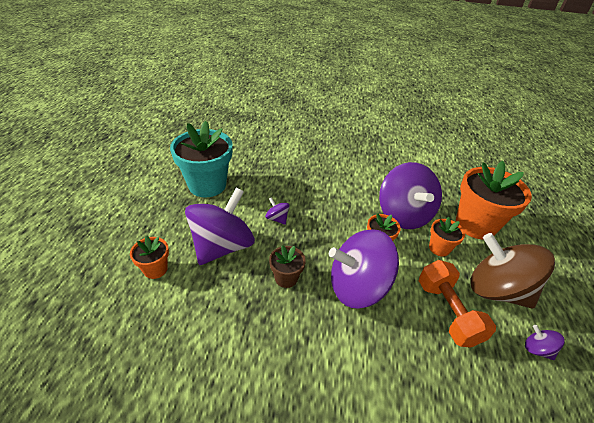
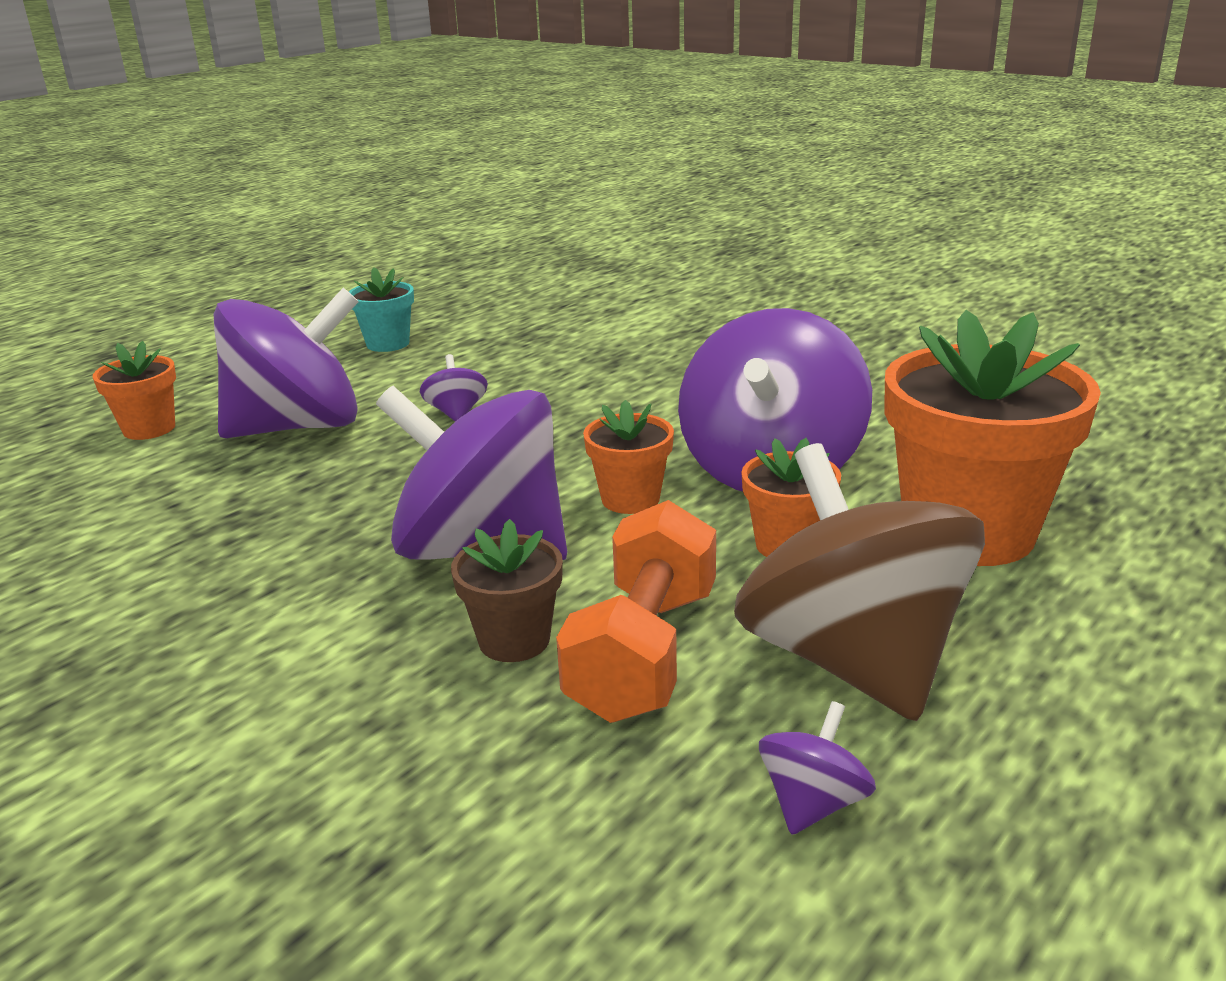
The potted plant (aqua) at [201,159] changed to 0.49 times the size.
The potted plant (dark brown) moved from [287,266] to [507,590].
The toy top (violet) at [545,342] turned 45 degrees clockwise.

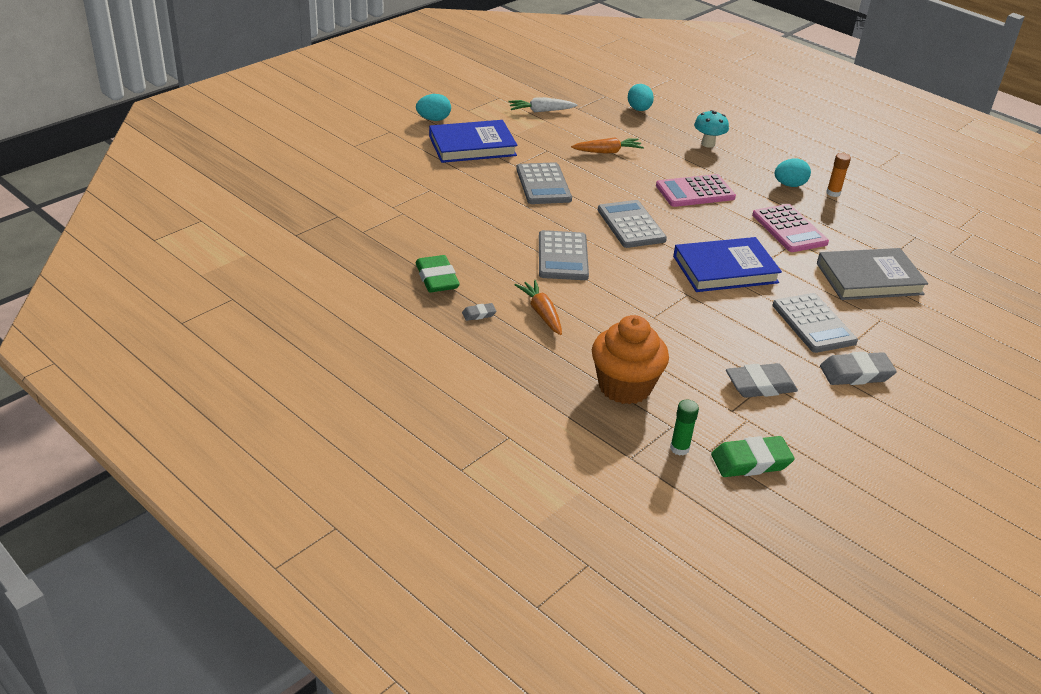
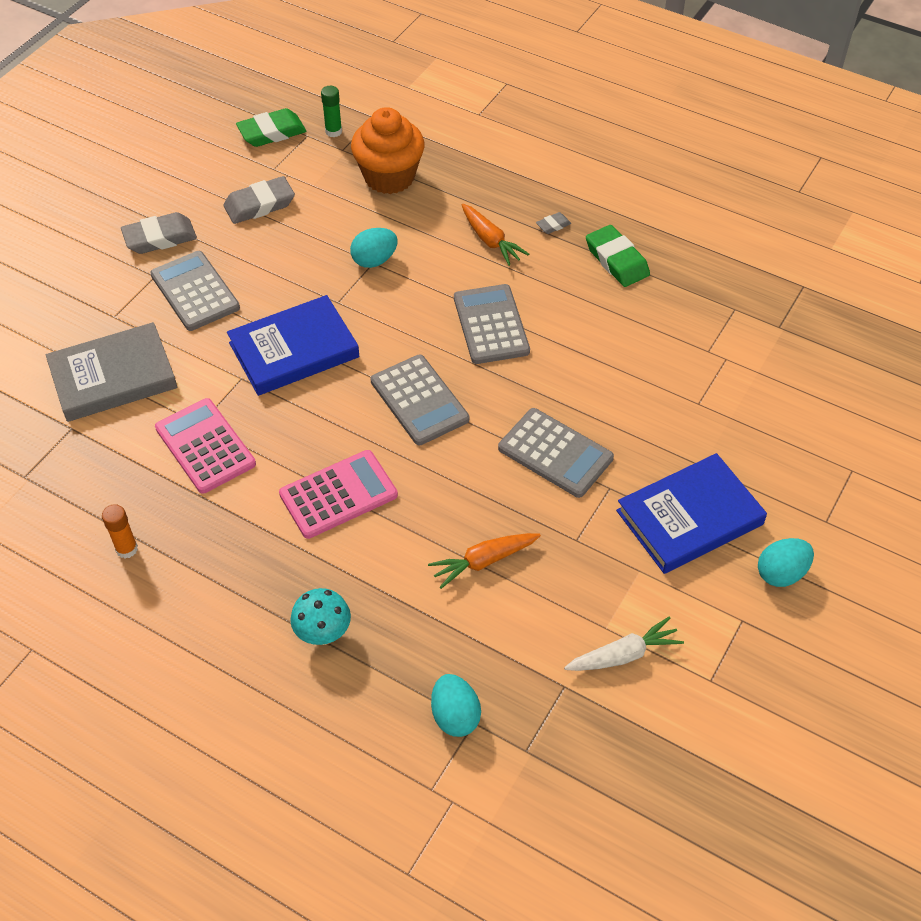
The adding machine (ash-grey) at [544,183] turned 150 degrees clockwise.
The egg (aqua) moved from [793,173] to [374,248].

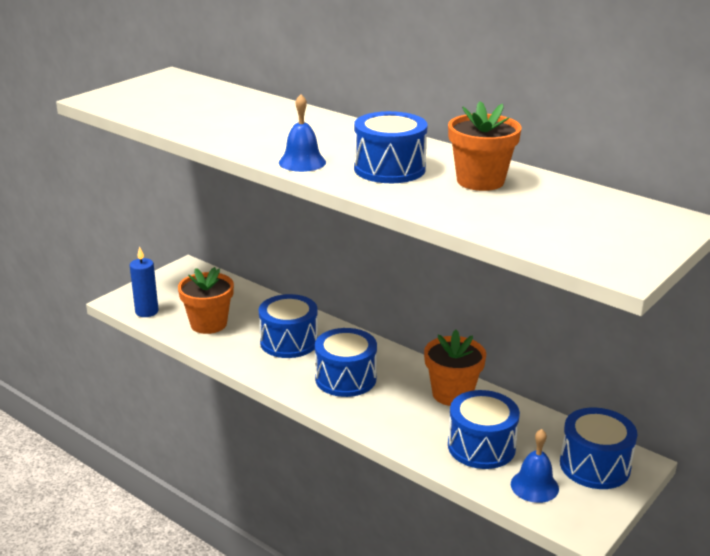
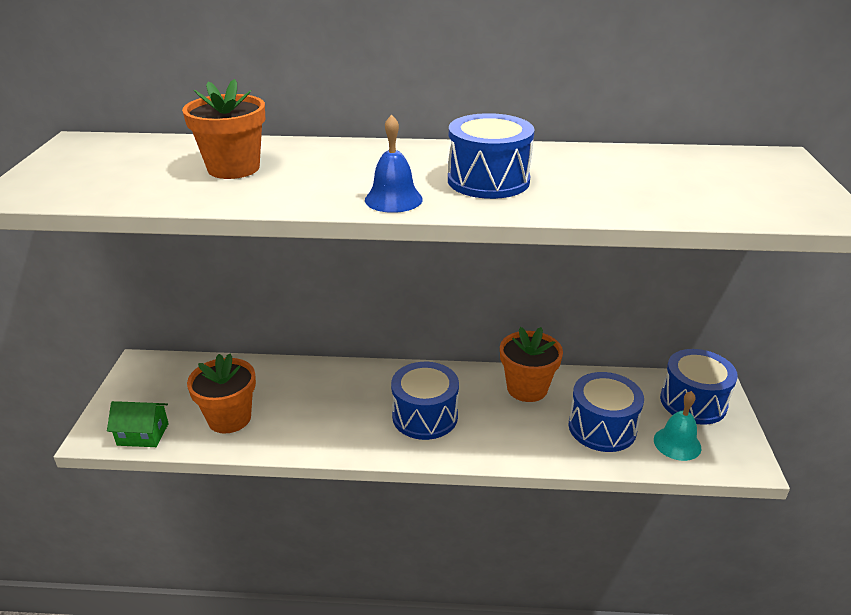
The wax candle (royal blue) at [144,281] was replaced by the cottage (leaf-green) at [138,424].
The drum (royal blue) at [288,326] disappeared.
The potted plant (bright orange) moved from [485,146] to [224,129].
The bell (royal blue) at [535,466] became the bell (aqua) at [677,426].

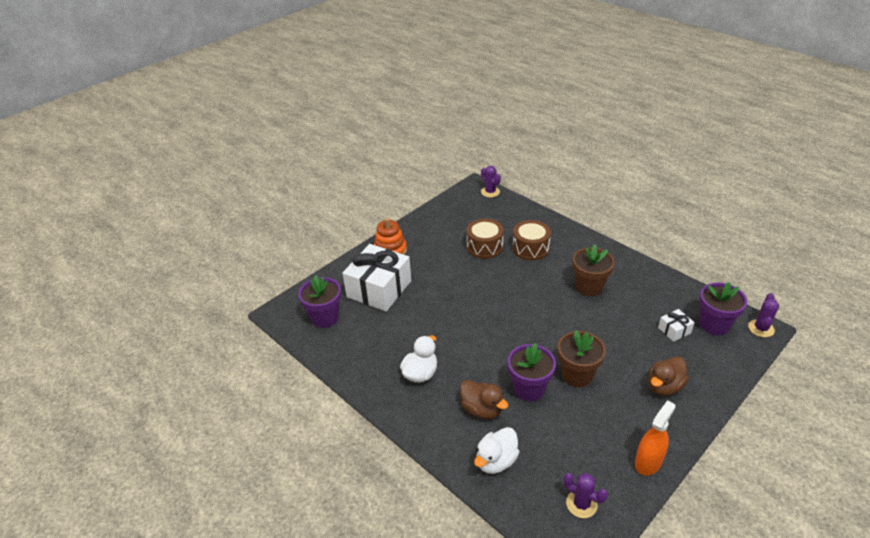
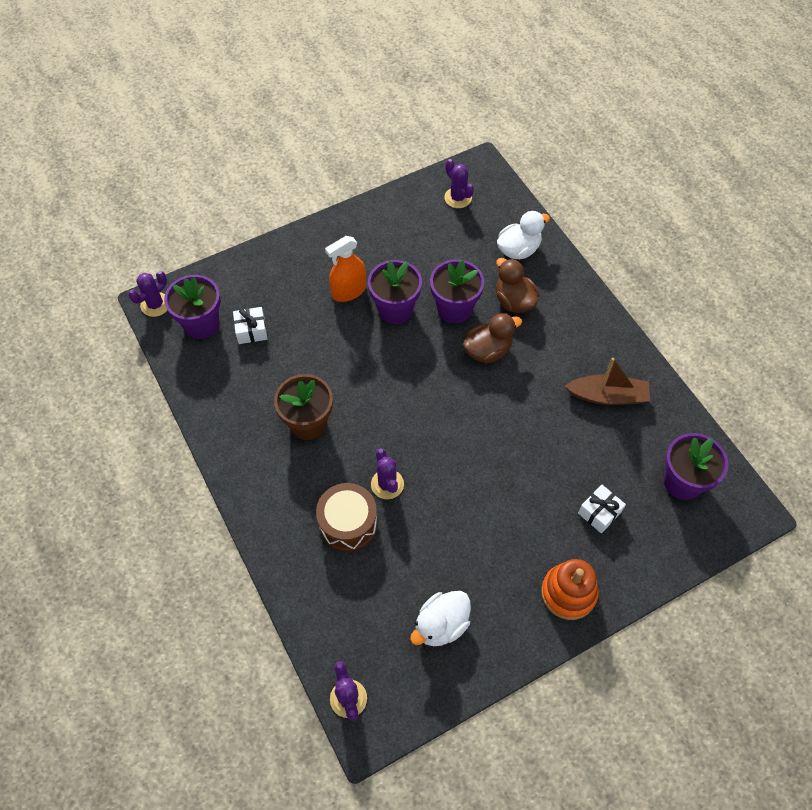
The gift (pure white) at [376,277] changed to 0.43 times the size.
The duck (pure white) moved from [418,359] to [440,618].
The drum (dark brown) at [485,239] disappeared.
The potted plant (dark brown) at [582,358] became the potted plant (violet) at [395,292].
The spray bottle (bright orange) moved from [655,438] to [345,269].
The duck (dark brown) moved from [668,376] to [492,338].
The cactus (violet) at [387,473] appeared.
The boat (dark brown) at [607,381] appeared.

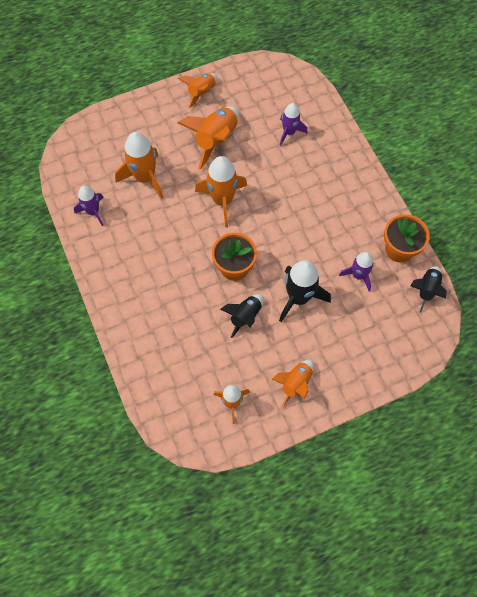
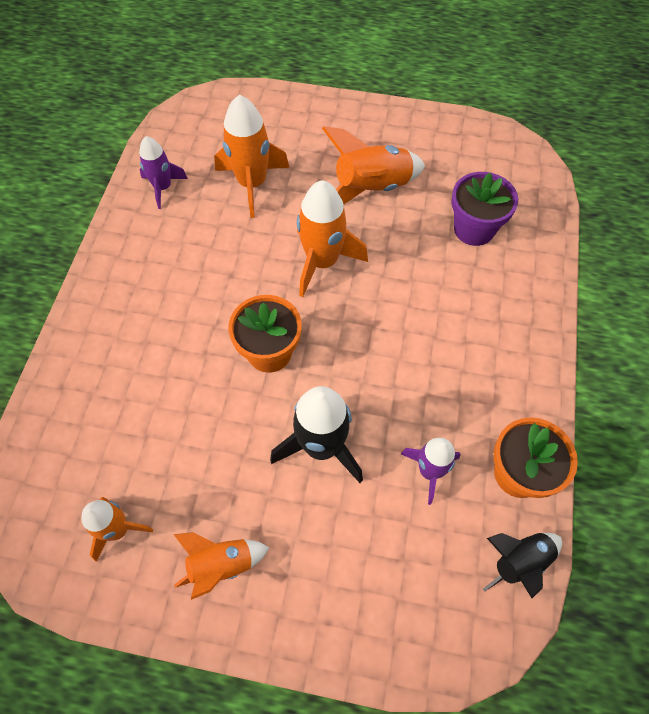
The rocket (bright orange) at [197,91] disappeared.
The rocket (black) at [241,316] disappeared.
The rocket (violet) at [294,124] was replaced by the potted plant (violet) at [484,209].

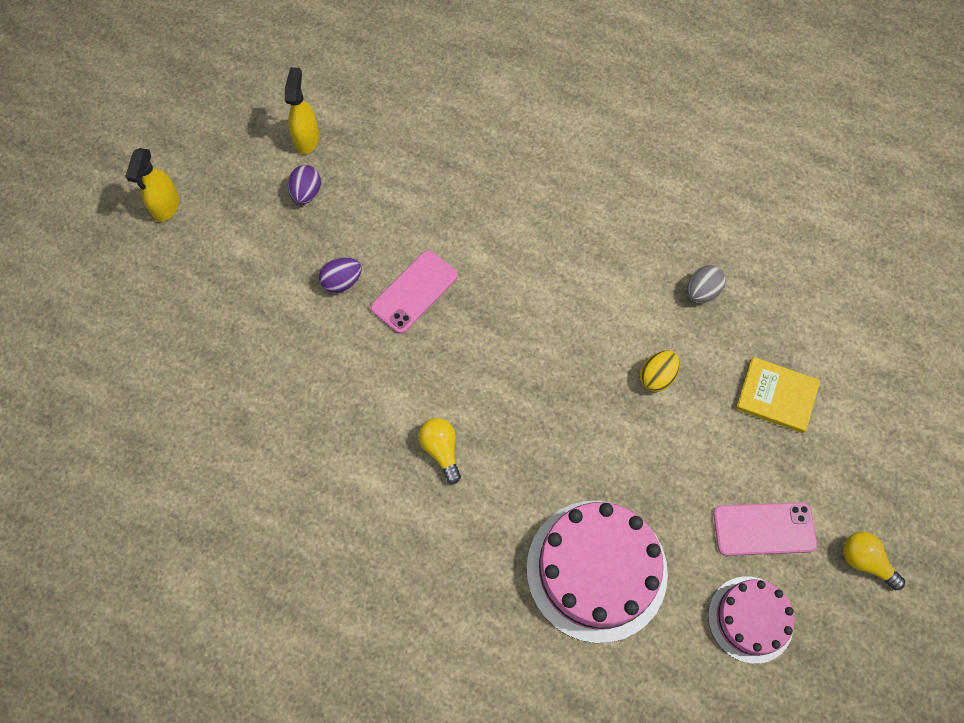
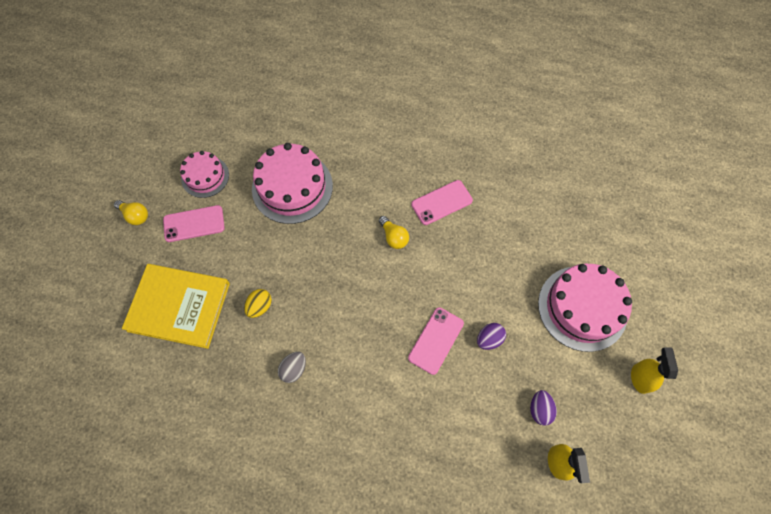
The egg (ash-grey) moved from [706,284] to [292,367].
The hardcover (golden) at [778,395] changed to 1.81 times the size.
The mobile phone (rosy) at [442,202] appeared.
The layer cake (rosy) at [585,308] appeared.

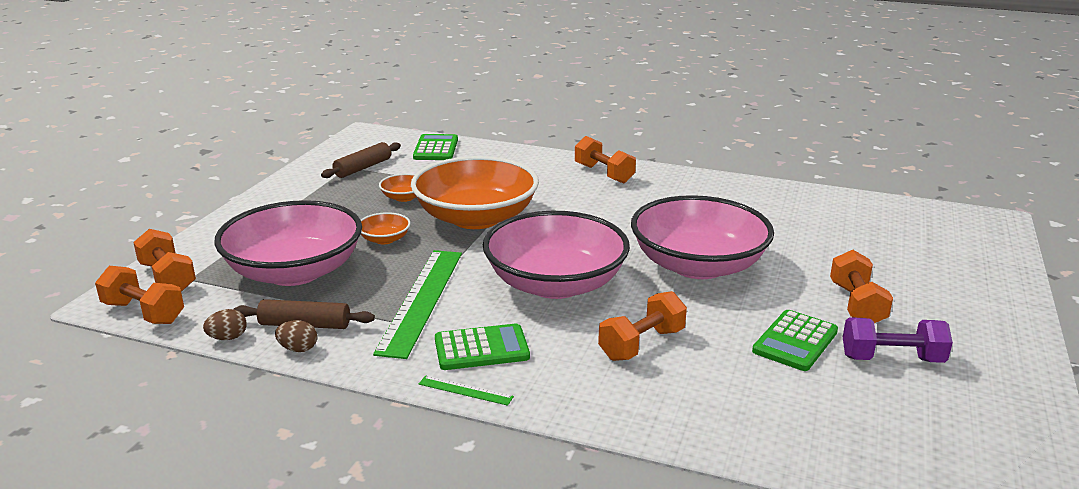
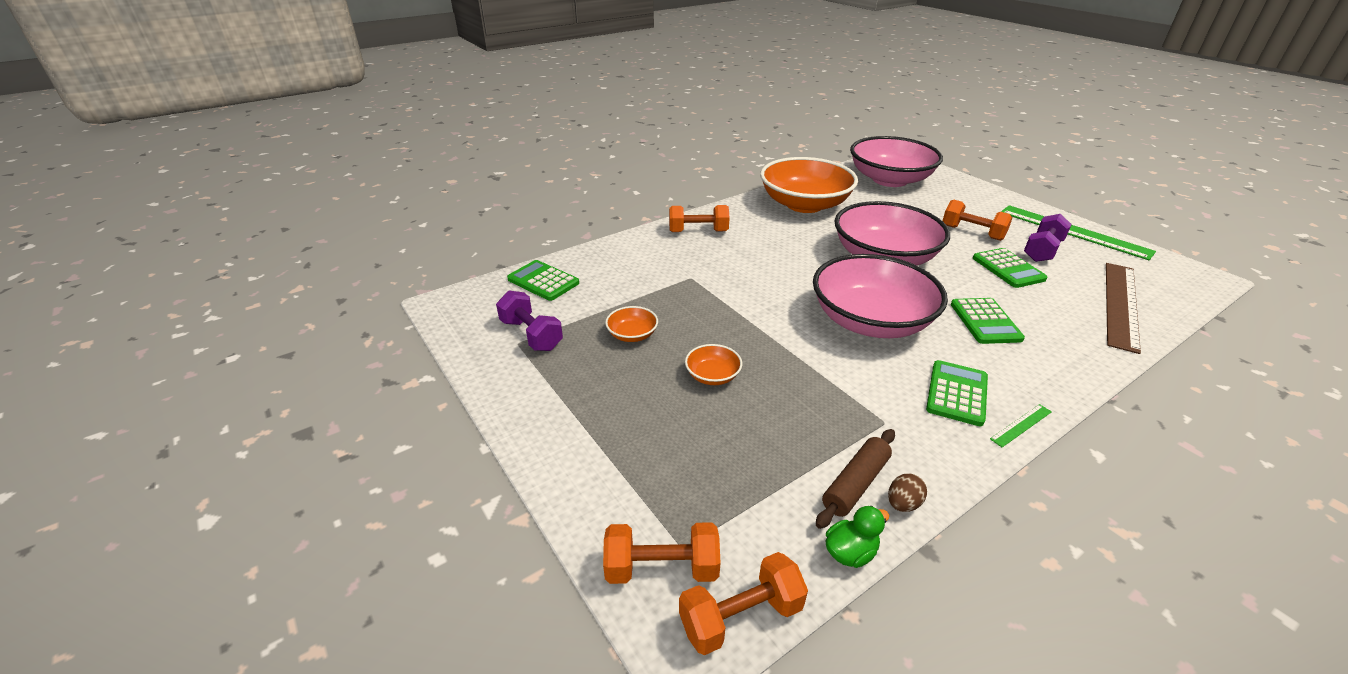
The egg (dark brown) at [225,324] was replaced by the duck (leaf-green) at [857,537].
The deep dish (rosy) moved from [288,243] to [896,161].
The rolling pin (dark brown) at [361,160] was replaced by the hand weight (violet) at [529,321].
The straightedge (leaf-green) moved from [417,304] to [1078,232].
The deep dish (bright orange) moved from [475,192] to [809,185].
The hand weight (bright orange) at [642,326] was replaced by the adding machine (leaf-green) at [988,321].
The straightedge (dark brown) at [1123,308] appeared.

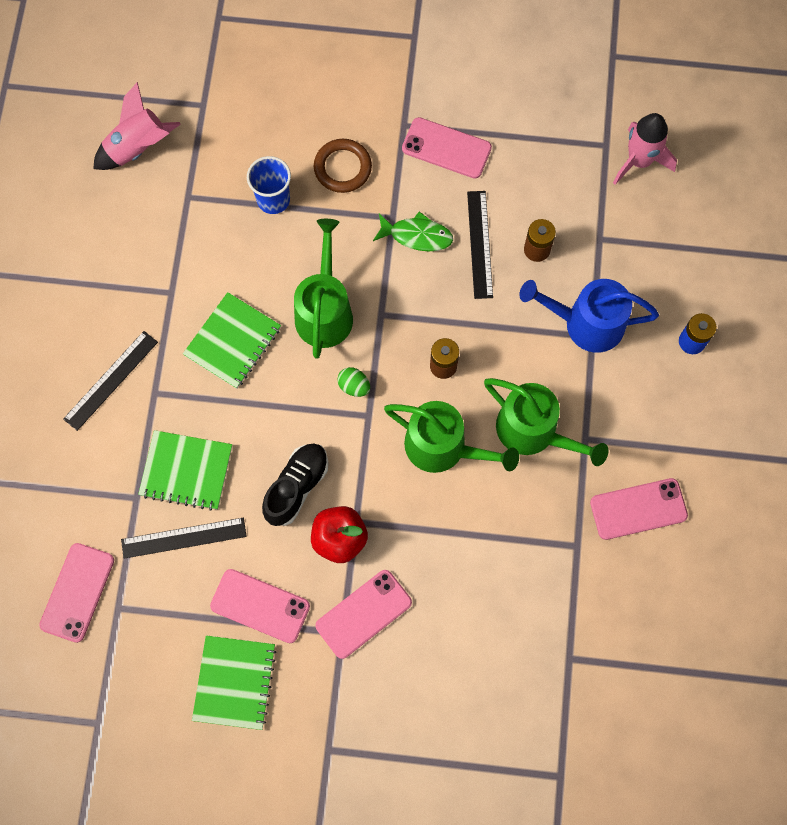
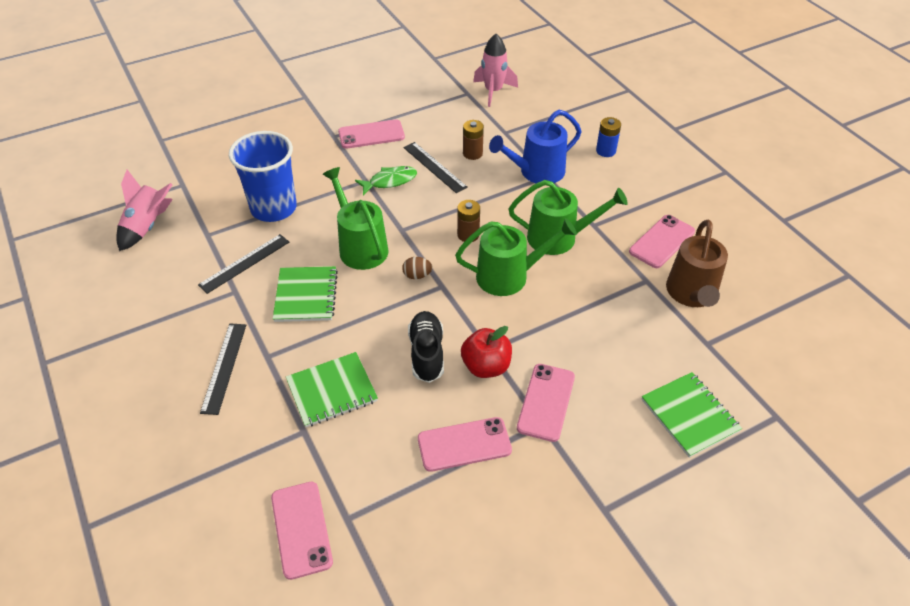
The straightedge (black) moved from [184,538] to [243,264].
The notepad (leaf-green) moved from [234,682] to [691,415].
The beaker (royal blue) at [269,185] changed to 1.70 times the size.
The ring (dark brown) at [343,166] disappeared.
The egg (leaf-green) at [353,382] became the egg (dark brown) at [417,268].
The sprinkling can (dark brown) at [697,263] appeared.

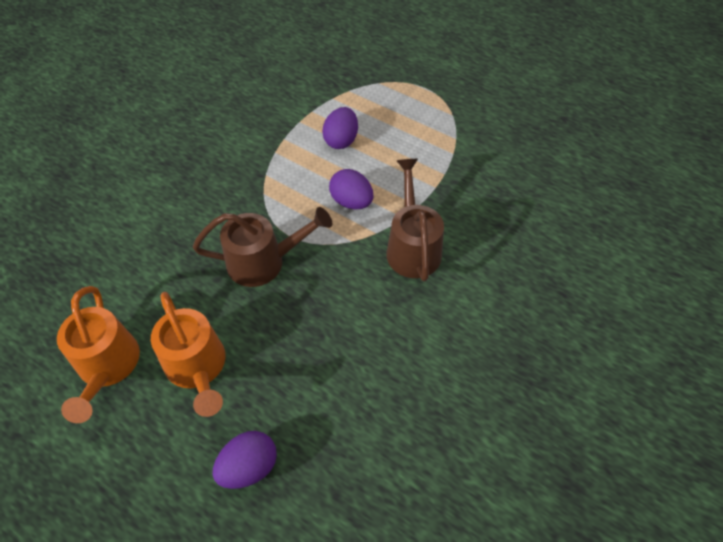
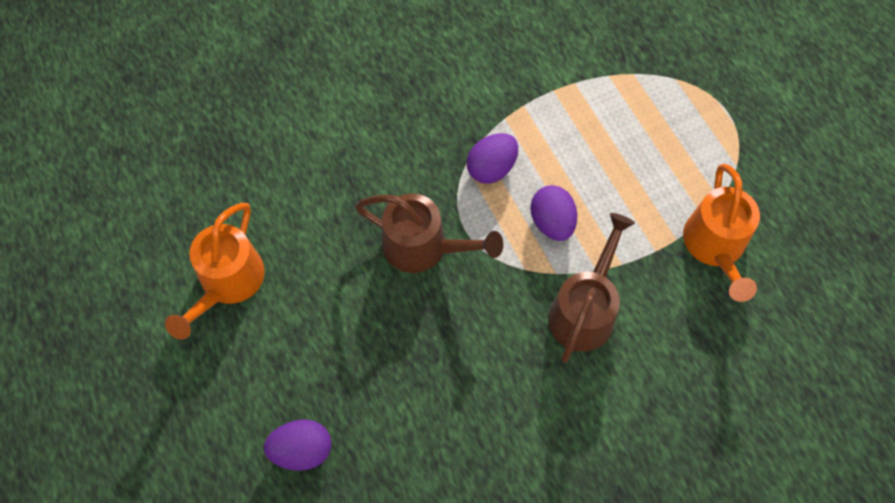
The sprinkling can (bright orange) moved from [188,354] to [721,233].
The egg (violet) moved from [340,128] to [492,158].

